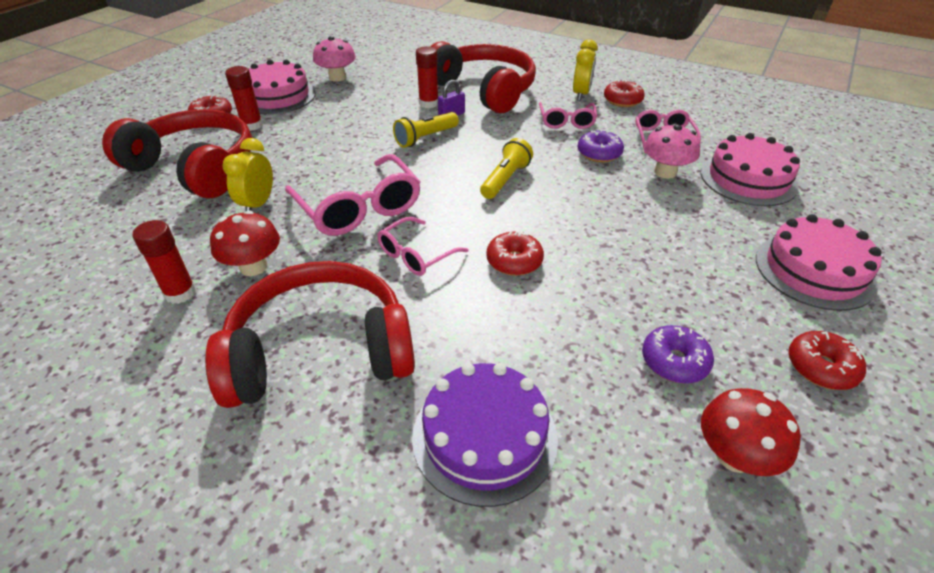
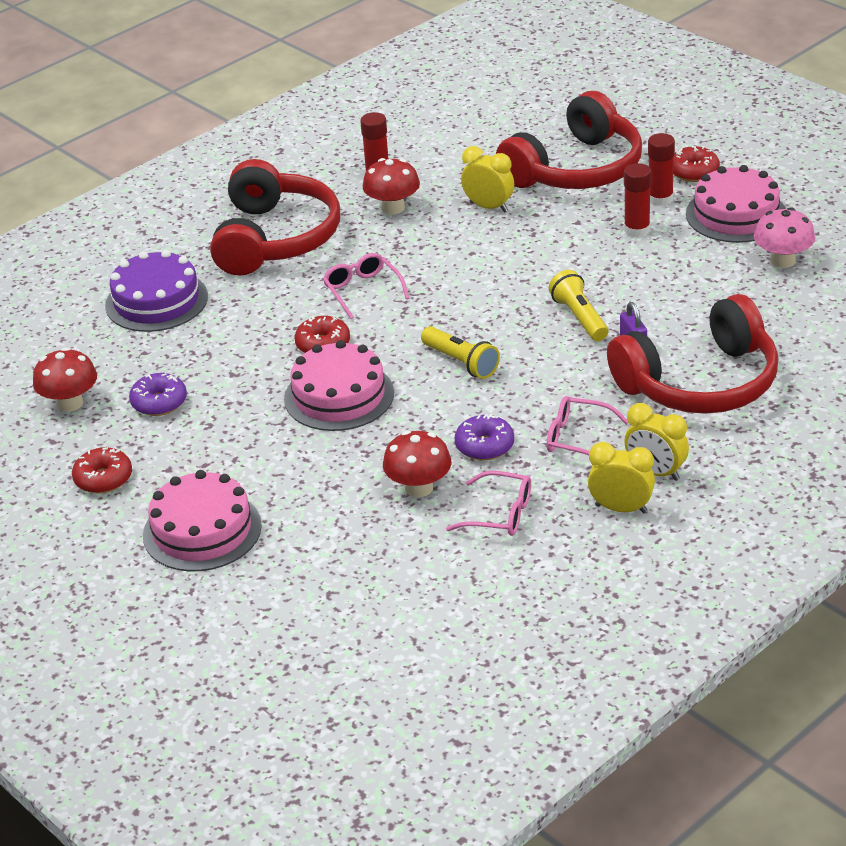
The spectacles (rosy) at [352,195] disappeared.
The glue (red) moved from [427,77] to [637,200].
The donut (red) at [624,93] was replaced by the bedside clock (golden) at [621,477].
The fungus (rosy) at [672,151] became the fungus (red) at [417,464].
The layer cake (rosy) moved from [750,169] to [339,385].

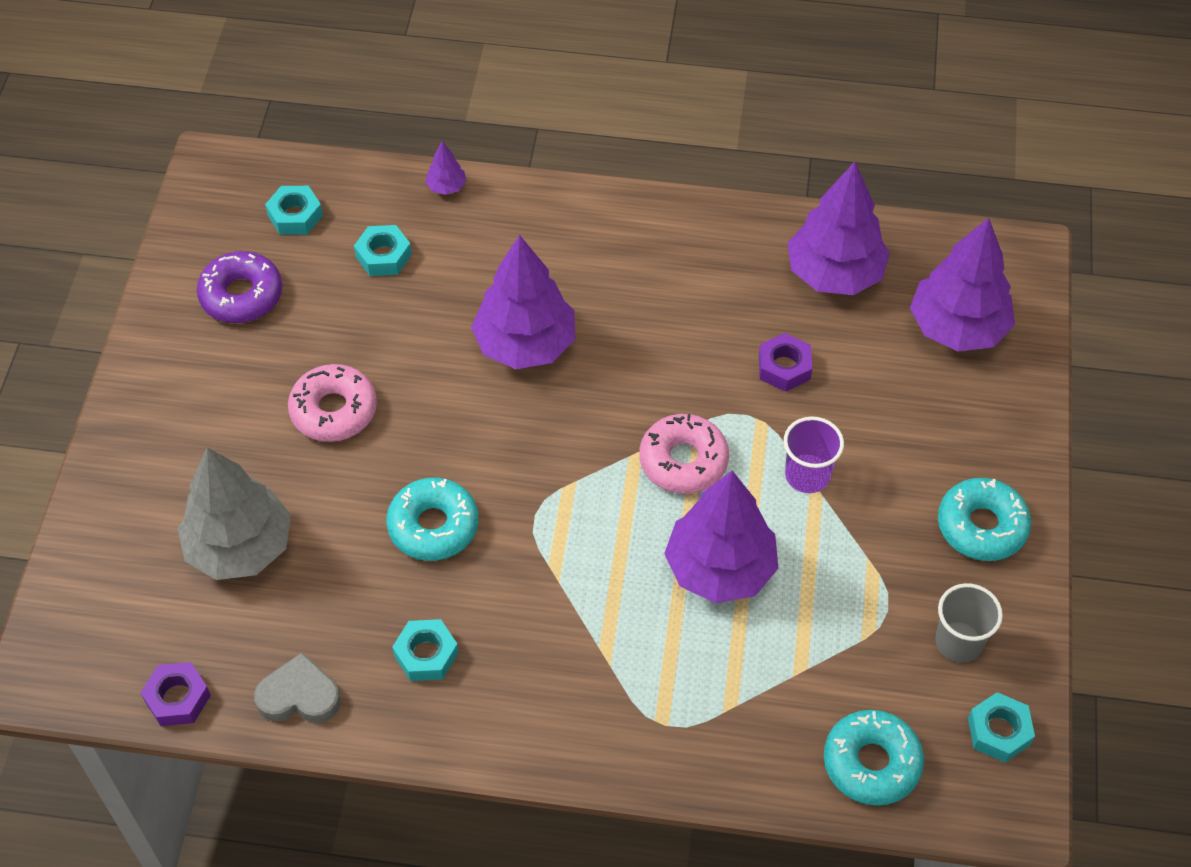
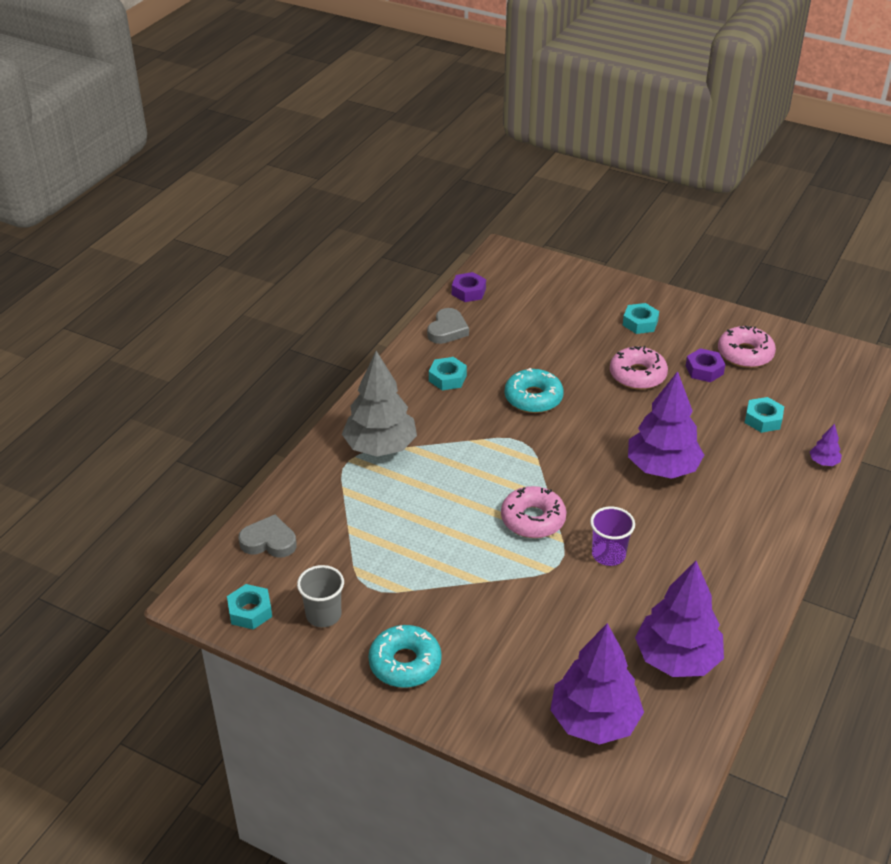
The toy tree (ash-grey) moved from [234,514] to [379,404].
The donut (violet) at [239,287] became the donut (rosy) at [747,347].
The nut (aqua) moved from [294,210] to [641,318].
The toy tree (violet) at [721,537] disappeared.
The nut (violet) moved from [785,362] to [706,365].
The beaker (violet) moved from [814,455] to [612,536].
The donut (aqua) at [874,758] was replaced by the heart shape (ash-grey) at [267,536].

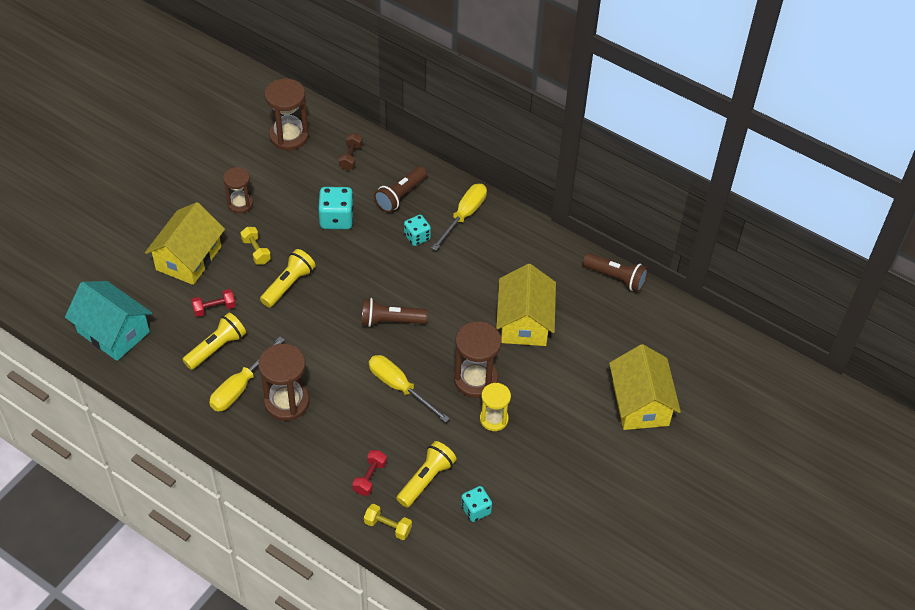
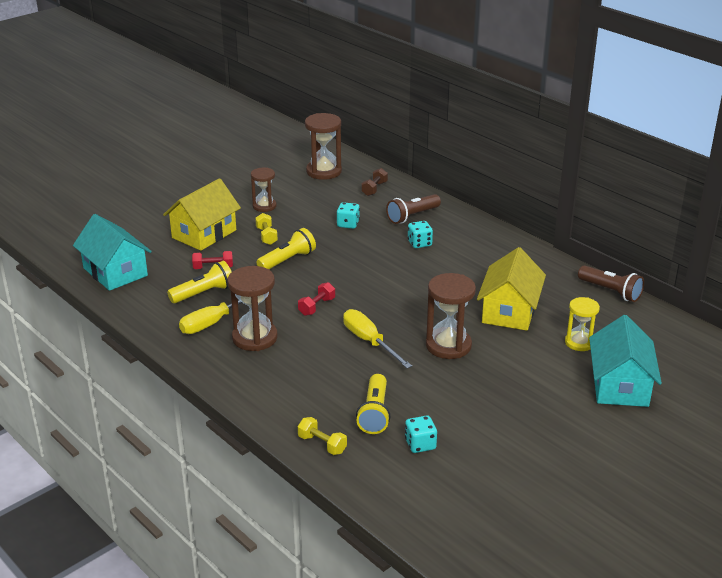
The dice (aqua) at [336,208] changed to 0.65 times the size.
The hand weight (red) moved from [369,473] to [316,299].
The pocket torch (dark brown) at [394,312] disappeared.
The pocket torch (golden) at [426,474] turned 135 degrees clockwise.
The screwdriver (golden) at [459,217] disappeared.
The hourglass (golden) moved from [495,407] to [582,324].
The cottage (golden) at [645,387] became the cottage (aqua) at [625,361].

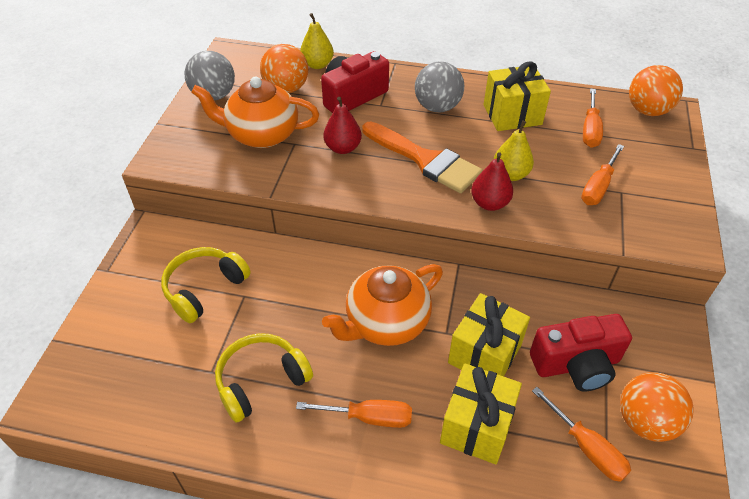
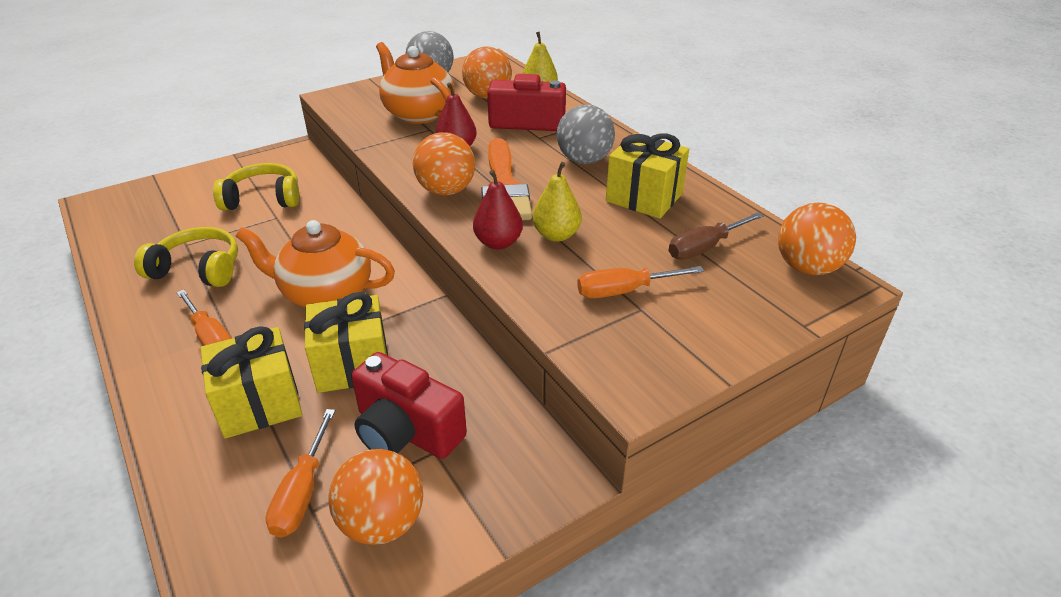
The screwdriver (bright orange) at [593,118] became the screwdriver (dark brown) at [716,236].
The sphere (bright orange) at [444,164] appeared.

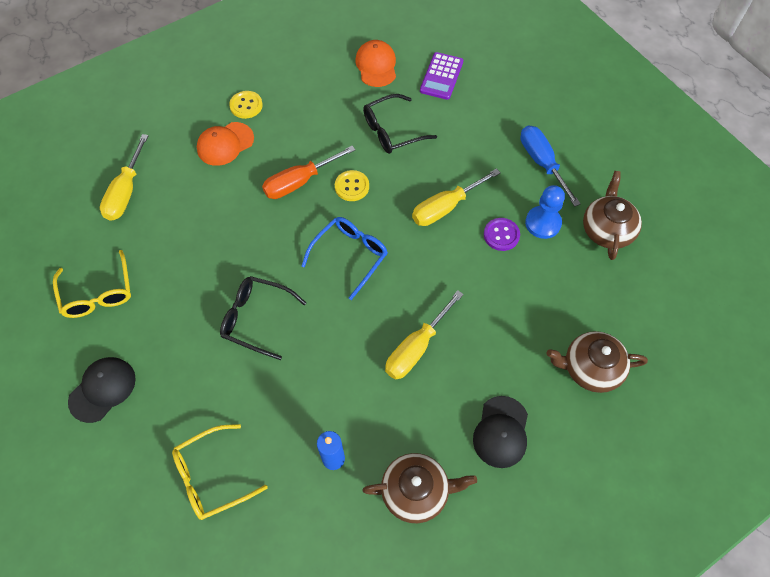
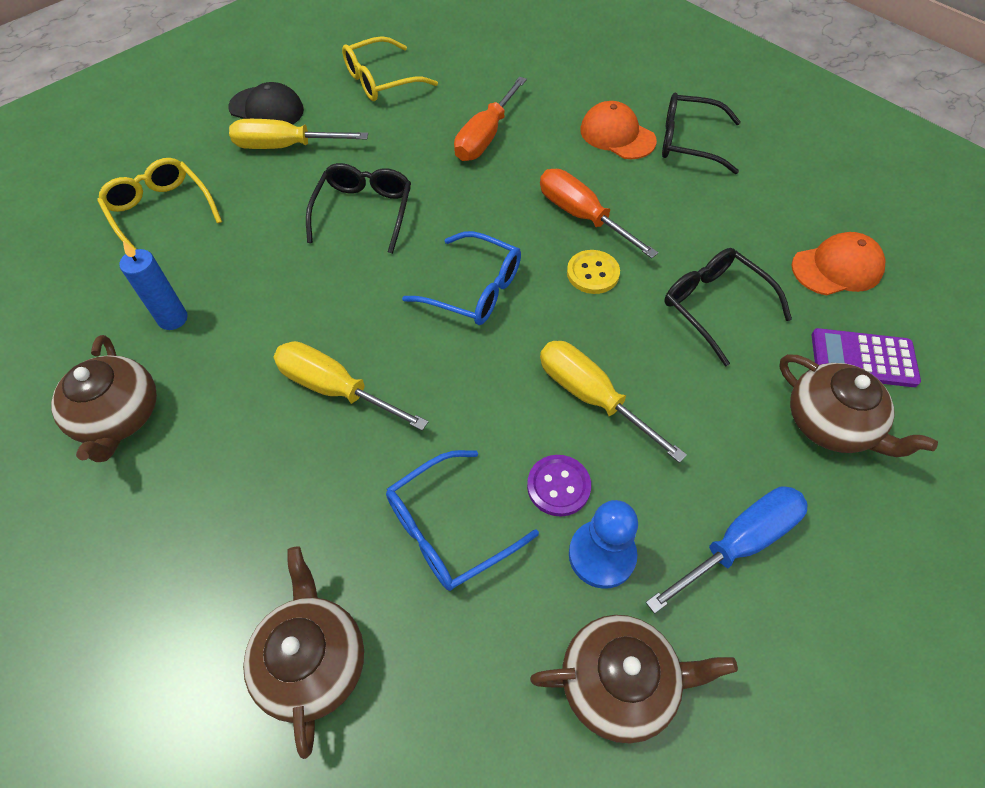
The screwdriver (golden) moved from [124,177] to [298,134].
The sewing button (golden) at [246,105] was replaced by the spectacles (black) at [701,133].
The cap (black) at [500,432] disappeared.
The spectacles (royal blue) at [462,520] appeared.
The screwdriver (bright orange) at [490,119] appeared.
The china teapot (dark brown) at [858,405] appeared.

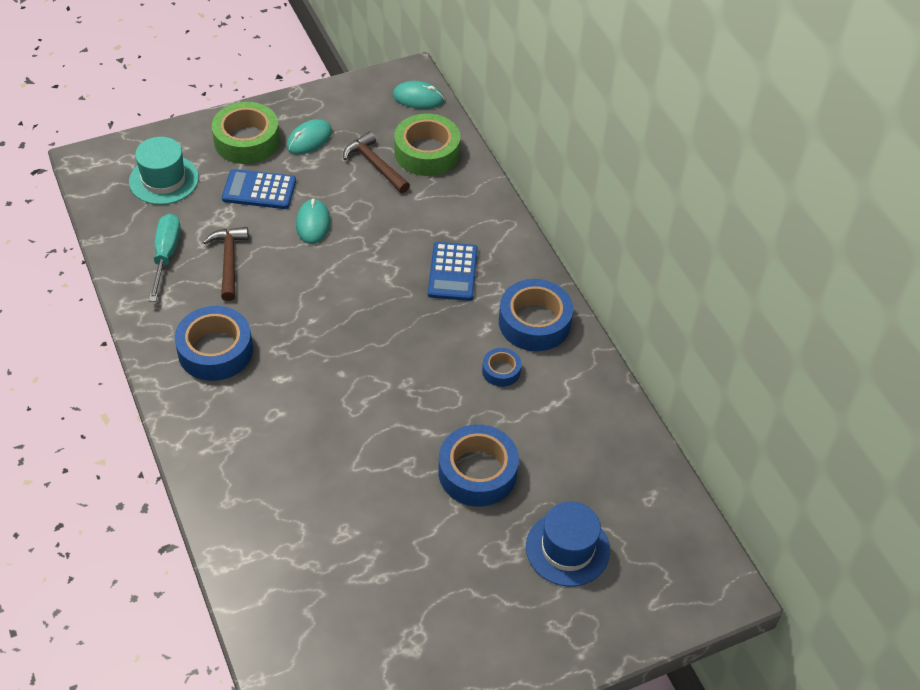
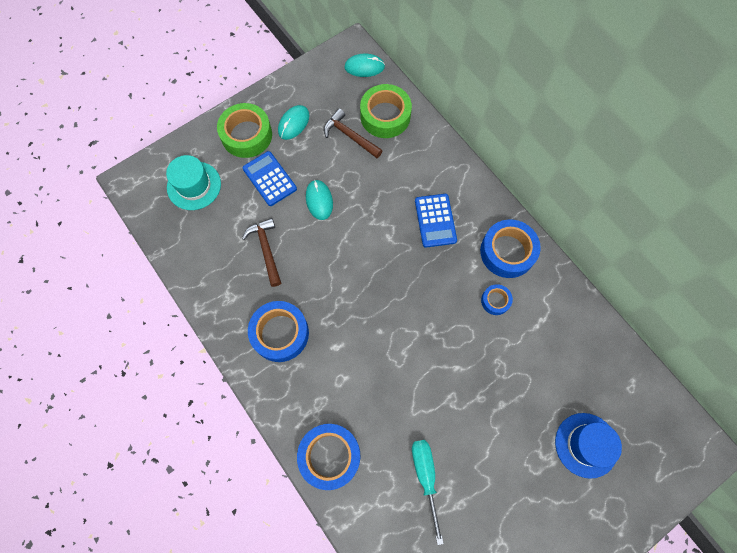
The screwdriver (aqua) moved from [165,257] to [428,492].
The adding machine (royal blue) at [259,189] turned 60 degrees clockwise.
The roll of tape (royal blue) moved from [478,465] to [328,457].

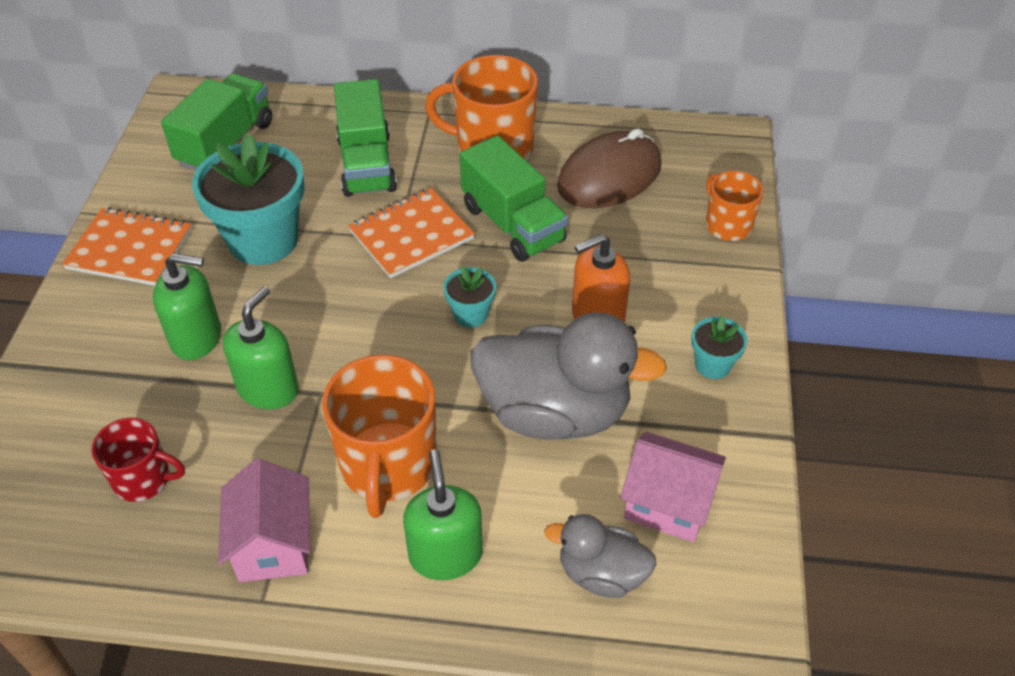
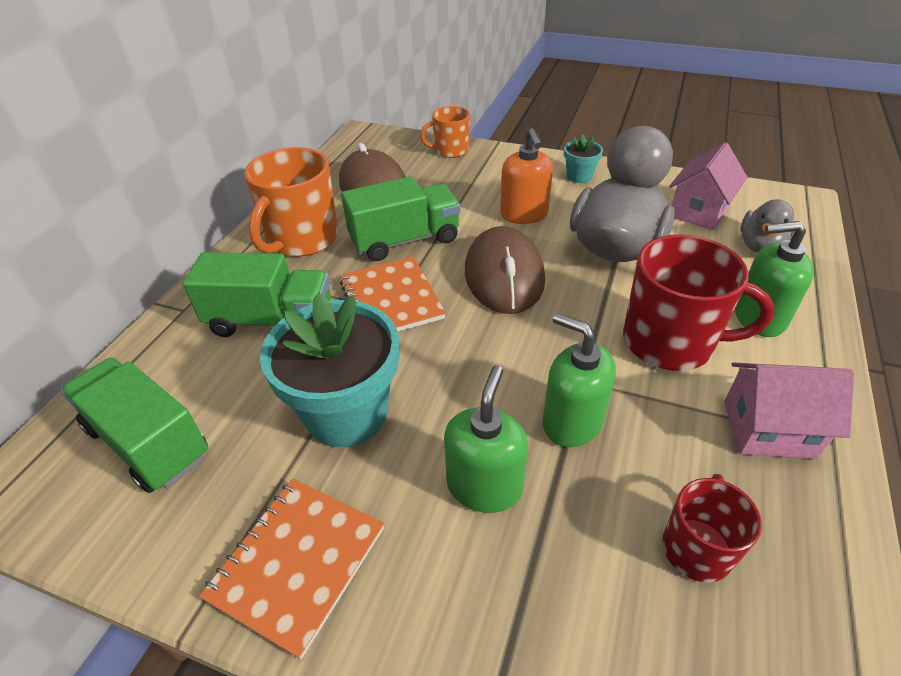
The tea mug (bright orange) at [379,436] became the tea mug (red) at [698,302].
The potted plant (aqua) at [469,297] was replaced by the computer mouse (dark brown) at [505,270].

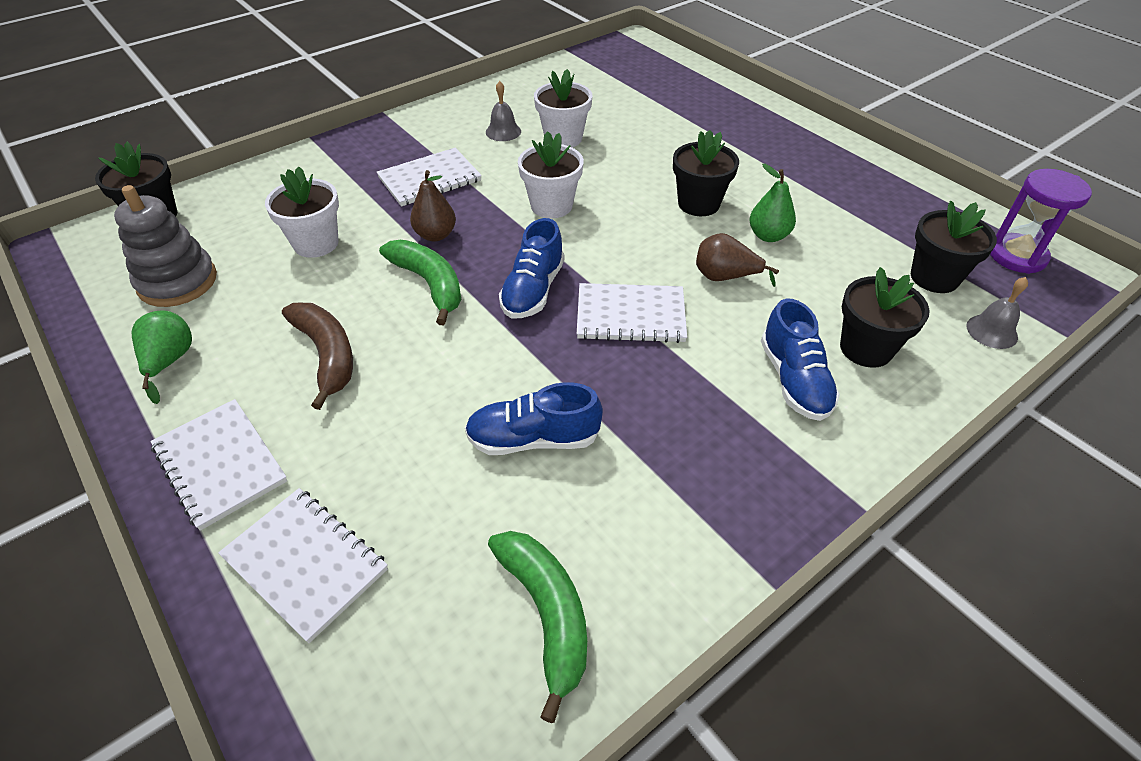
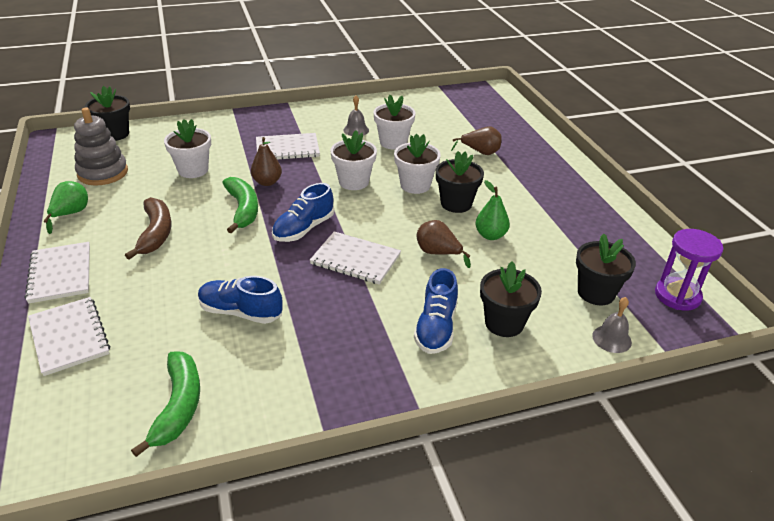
The potted plant (pure white) at [417,164] appeared.
The pear fruit (dark brown) at [476,140] appeared.

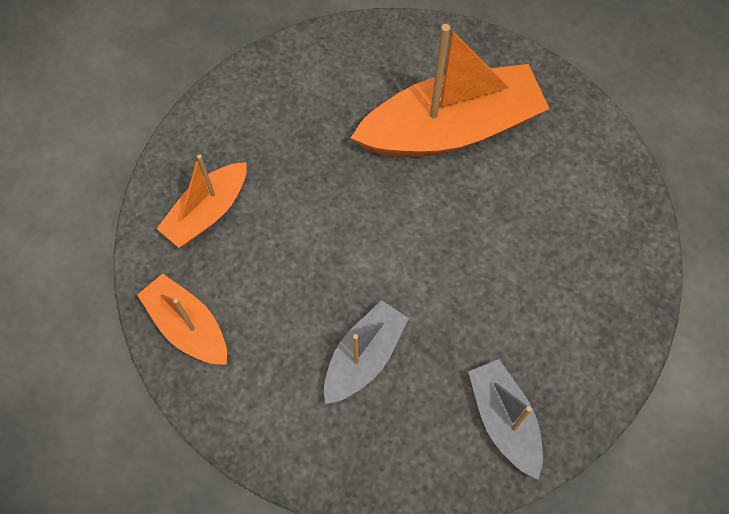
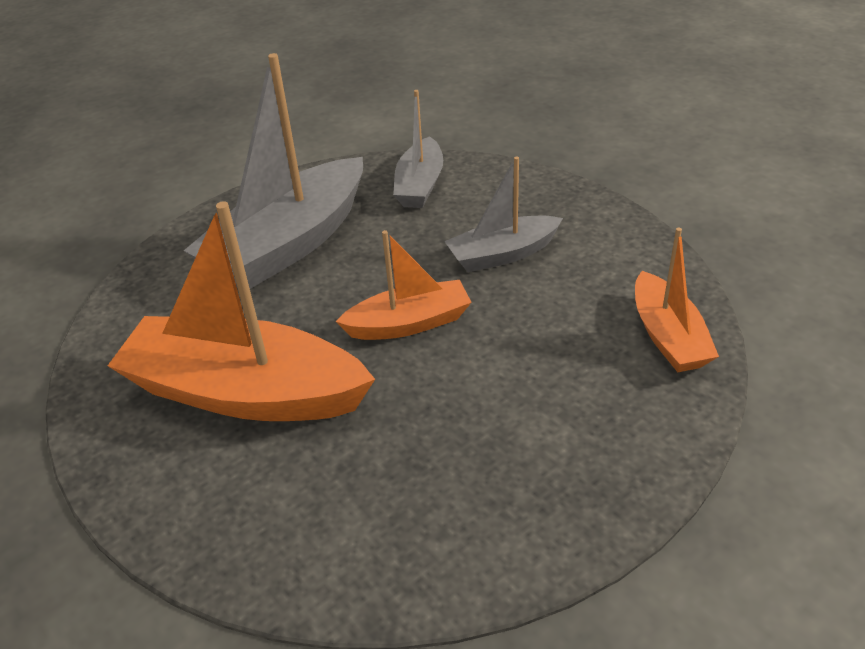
The boat (bright orange) moved from [201,201] to [404,285].
The boat (ash-grey) at [273,171] appeared.

